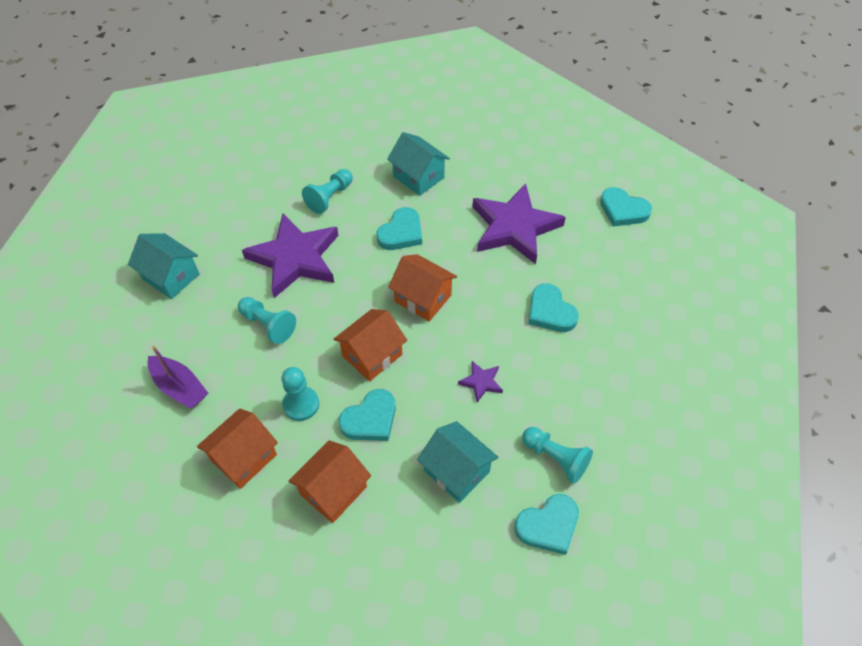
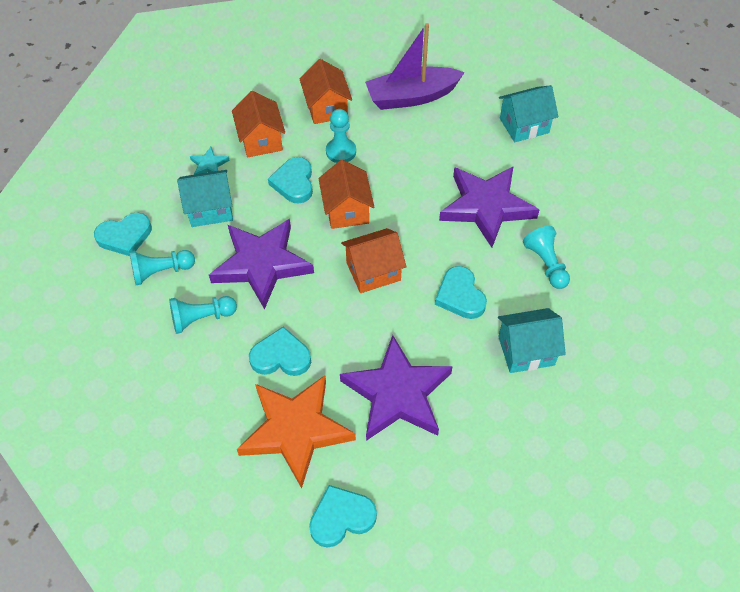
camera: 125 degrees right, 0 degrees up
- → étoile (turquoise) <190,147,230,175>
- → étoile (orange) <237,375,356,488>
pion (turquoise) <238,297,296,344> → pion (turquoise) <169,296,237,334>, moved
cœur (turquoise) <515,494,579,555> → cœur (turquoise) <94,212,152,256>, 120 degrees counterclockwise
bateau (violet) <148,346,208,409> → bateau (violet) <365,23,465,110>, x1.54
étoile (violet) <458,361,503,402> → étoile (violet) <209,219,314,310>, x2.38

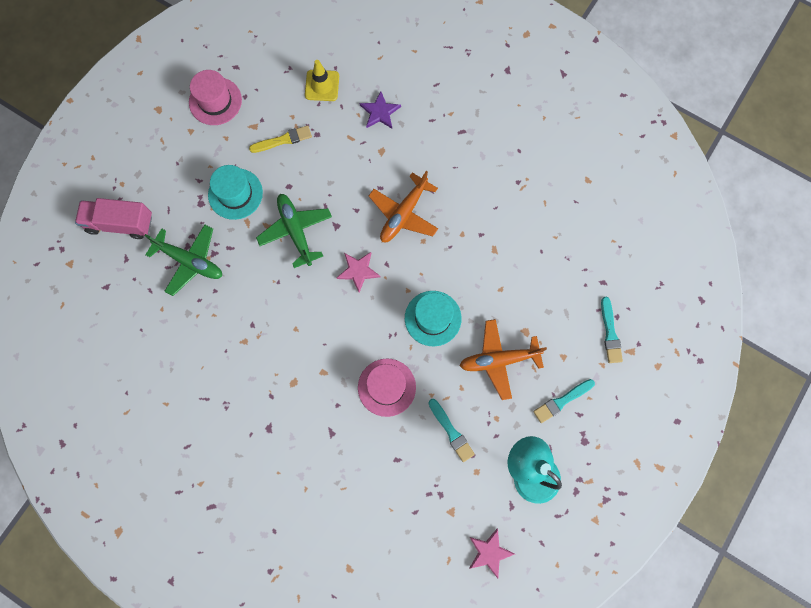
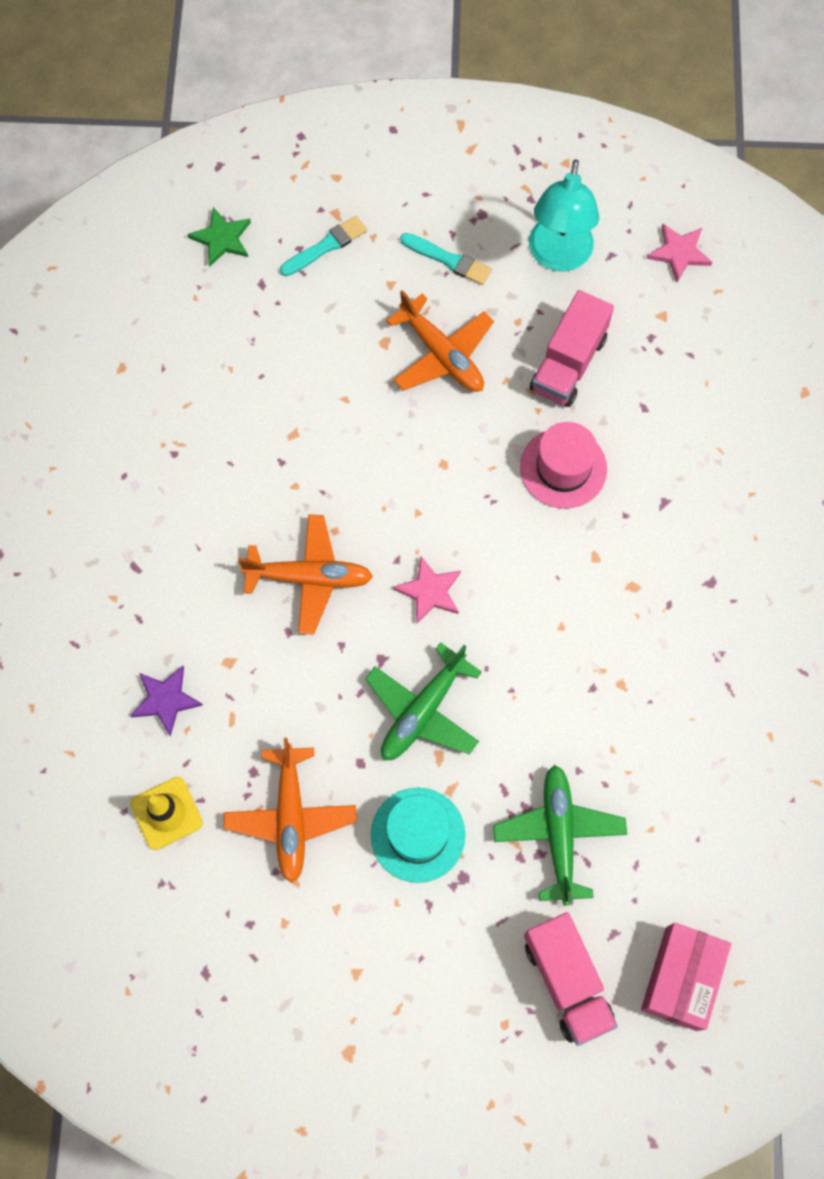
camera: 120 degrees left, 5 degrees down
chapeau (rose) <189,70,242,125> → -
chapeau (turquoise) <405,291,462,346> → -
- → étoile (vert) <187,207,251,267>
- → boîte (rose) <641,923,731,1031>
pinceau (jaune) <249,125,312,153> → avion (orange) <224,738,357,883>
pinceau (turquoise) <428,399,475,462> → camion (rose) <530,290,614,407>

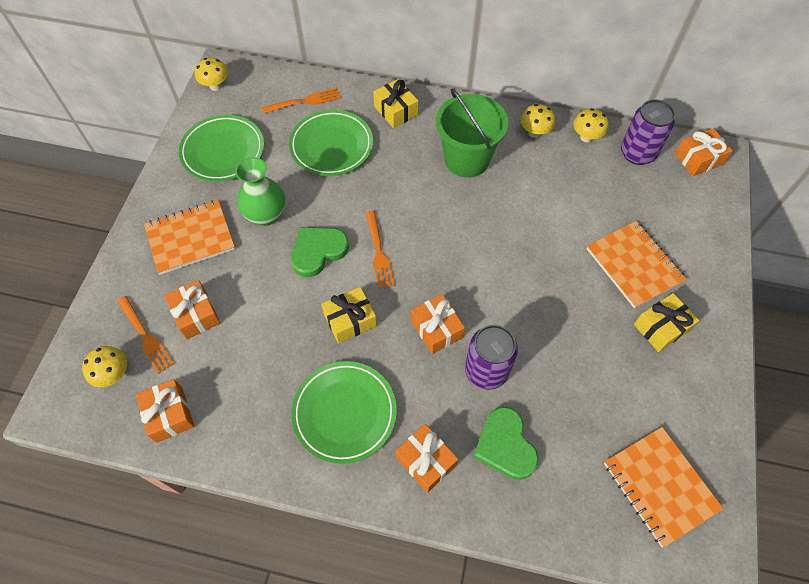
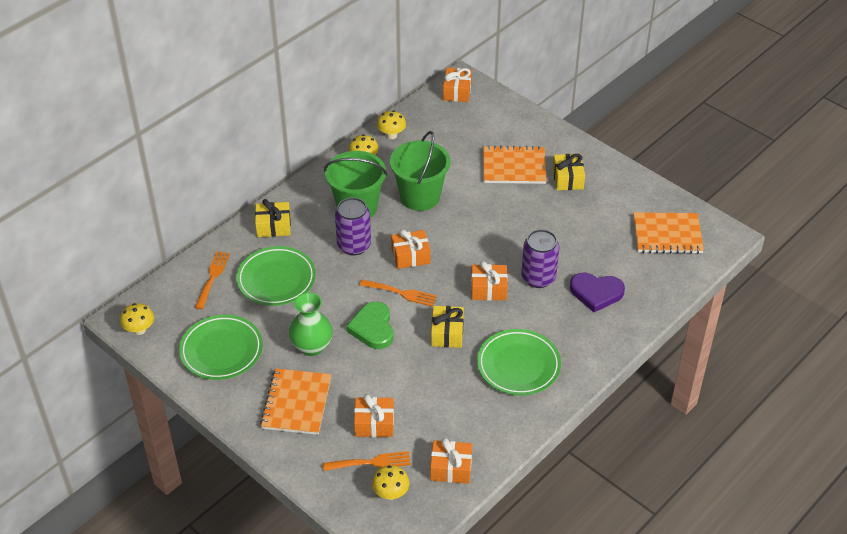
camera: 60 degrees left, 15 degrees down
- → seau (vert) <390,131,450,211>
cadeau (orange) <395,424,458,493> → cadeau (orange) <391,229,431,269>, moved
canette (violet) <621,99,675,165> → canette (violet) <335,197,371,255>, moved
cœur (vert) <473,406,539,480> → cœur (violet) <570,273,625,312>

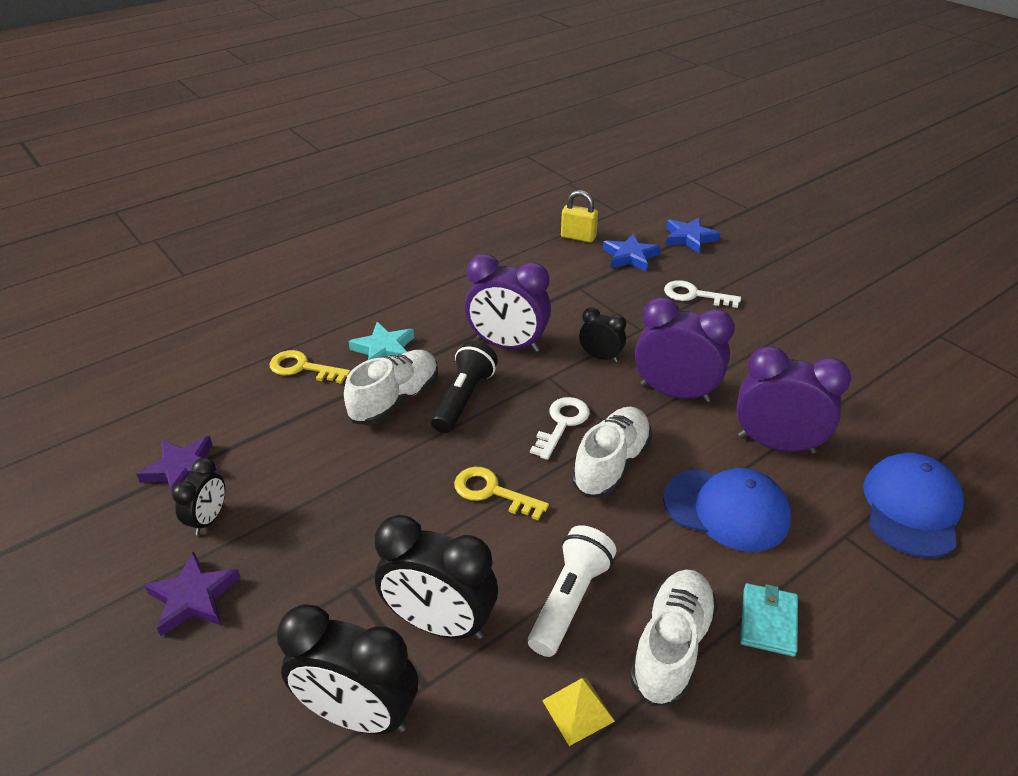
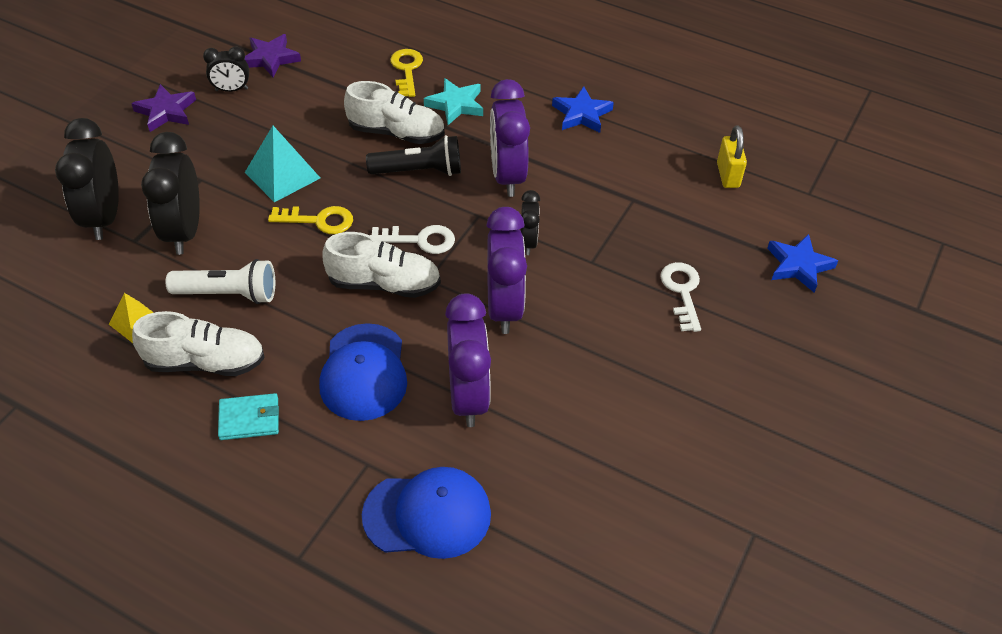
camera: 65 degrees right, 10 degrees up
- → pyramide (turquoise) <245,126,320,202>
étoile (bleu) <603,234,660,272> → étoile (bleu) <552,86,614,133>, moved
clé (jaune) <454,467,549,520> → clé (jaune) <268,206,353,234>, 90 degrees clockwise

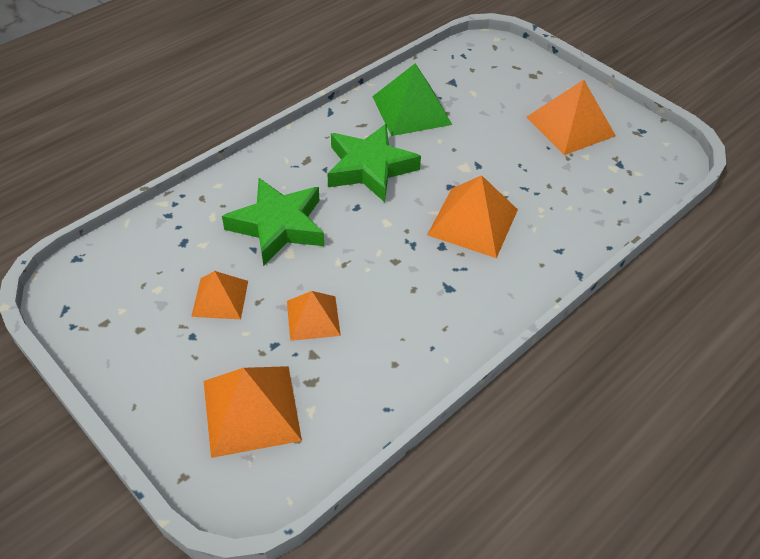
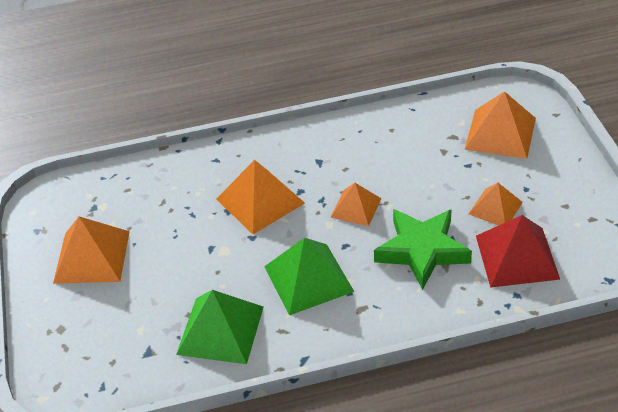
camera: 145 degrees left, 5 degrees down
- → pyramide (rouge) <476,215,560,288>
pyramide (orange) <287,291,341,341> → pyramide (orange) <330,183,382,226>, moved
étoile (vert) <328,123,421,202> → pyramide (vert) <264,238,354,315>

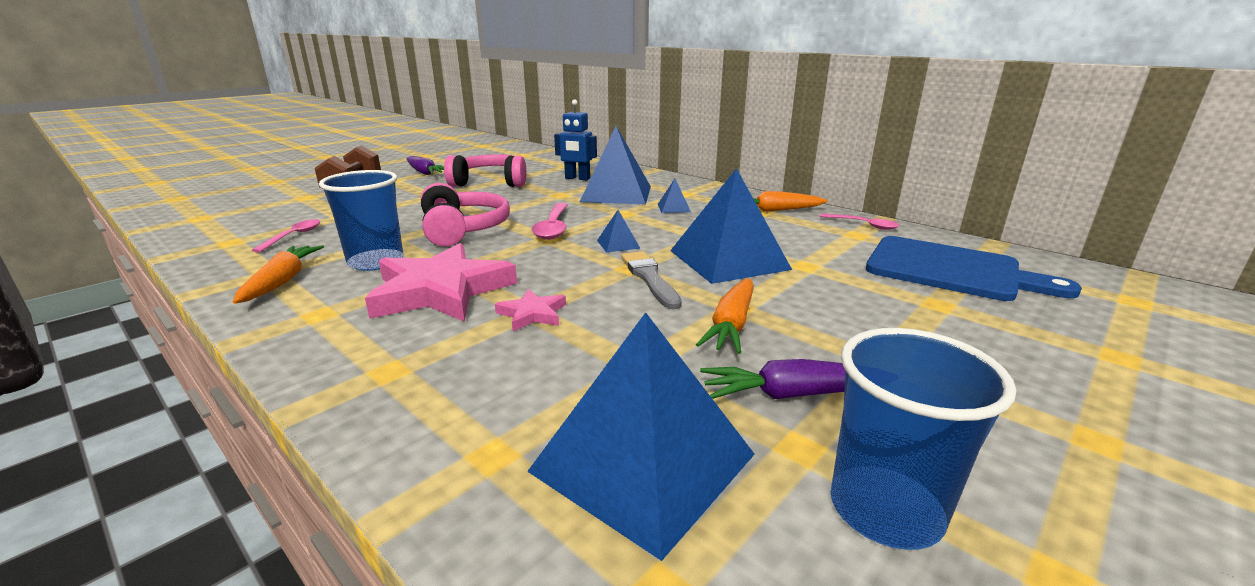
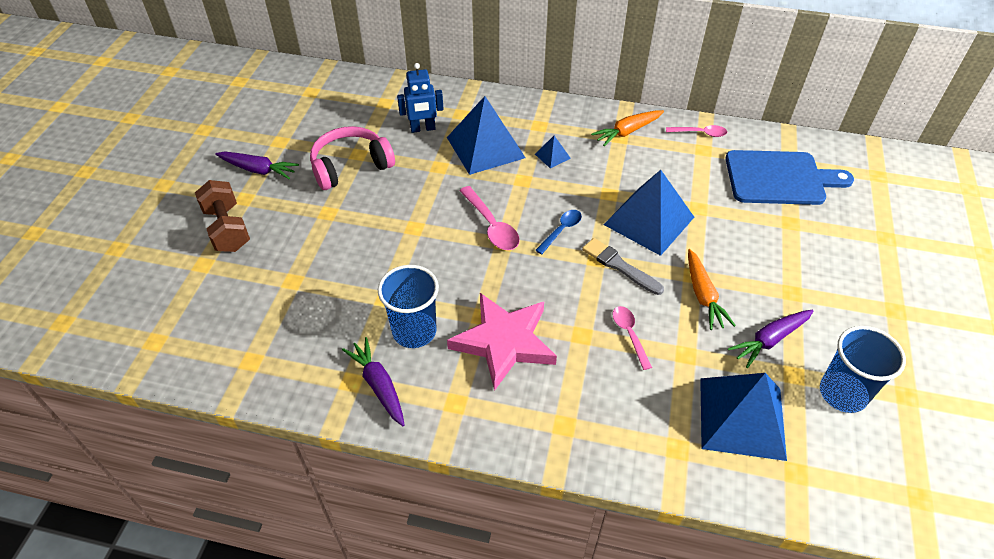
camera: 30 degrees left, 25 degrees up
casque audio (rose) <421,183,510,246> → -
étoile (rose) <495,289,566,331> → -
cuillère (rose) <252,219,320,253> → cuillère (rose) <613,306,652,370>, moved
pyramide (bleu) <597,210,640,253> → cuillère (bleu) <535,210,582,254>
carotte (orange) <233,245,324,304> → carotte (violet) <342,337,405,426>

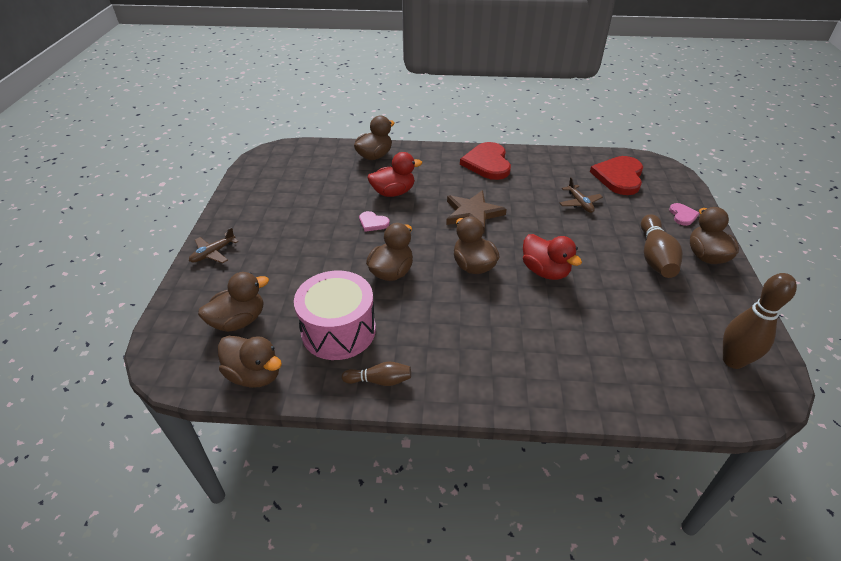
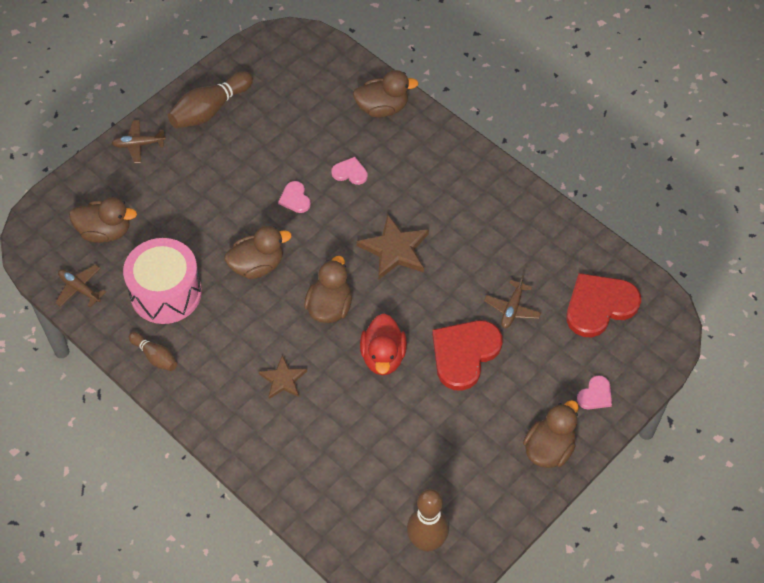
camera: 40 degrees right, 15 degrees up
- → étoile (marron) <259,355,307,399>
cœur (rouge) <460,142,511,180> → cœur (rouge) <432,320,503,391>, moved
quille (marron) <641,214,683,278> → quille (marron) <168,72,253,128>, moved
canard (marron) <218,336,282,388> → avion (marron) <55,264,106,307>
canard (rouge) <368,152,422,197> → cœur (rose) <331,157,368,185>

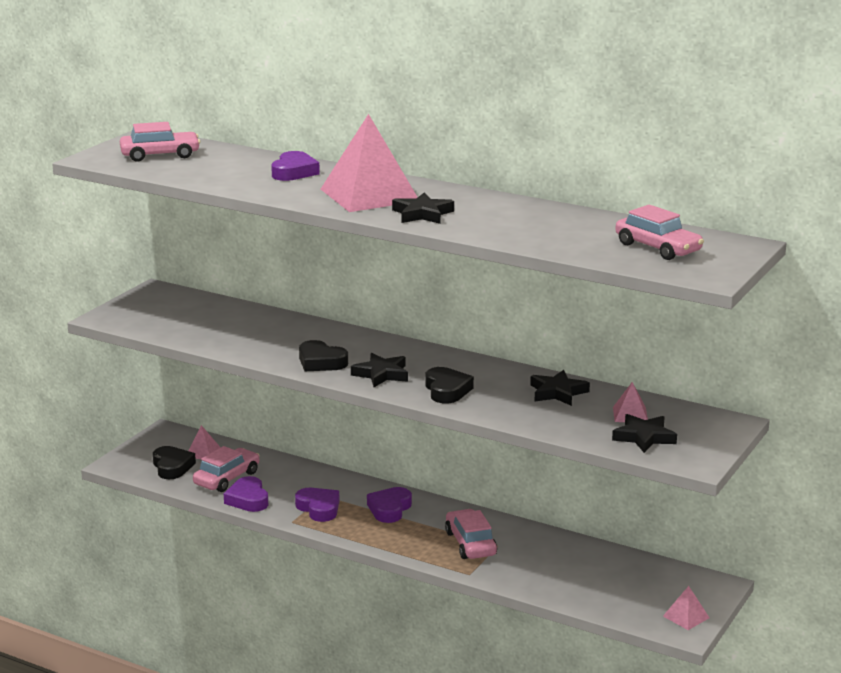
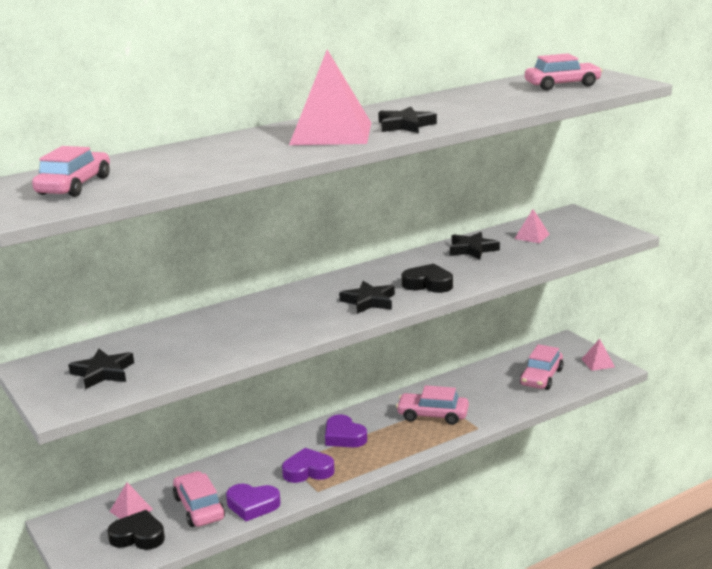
camera: 60 degrees left, 0 degrees up
cœur (violet) <271,151,320,181> → -
cœur (noir) <299,340,348,371> → -
- → voiture (rose) <520,344,563,390>
étoile (noir) <612,414,677,453> → étoile (noir) <68,349,134,389>, moved

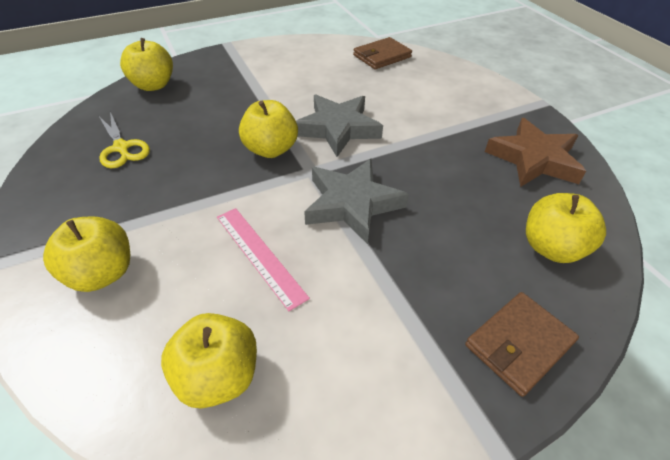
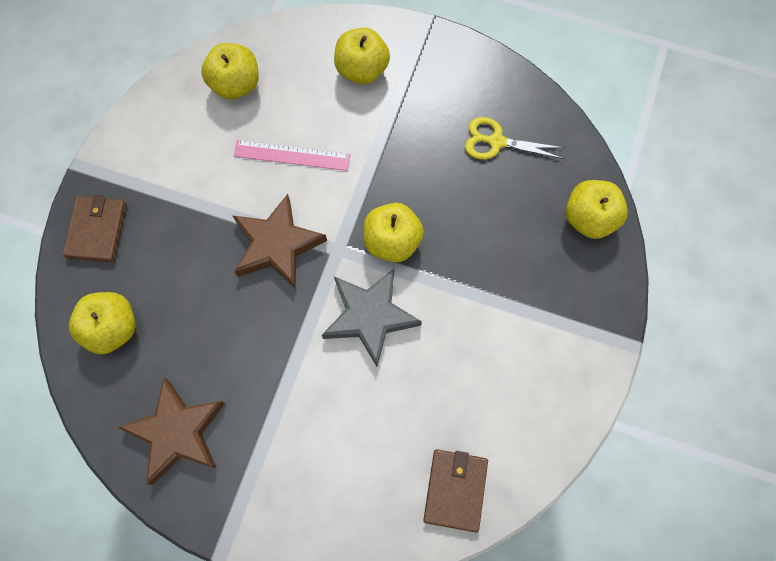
camera: 135 degrees right, 25 degrees up
étoile (gris) <304,159,409,244> → étoile (marron) <232,194,327,289>

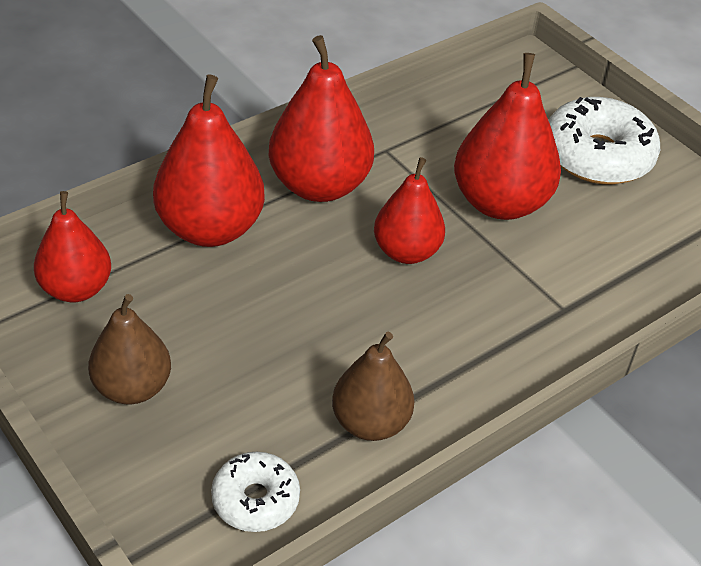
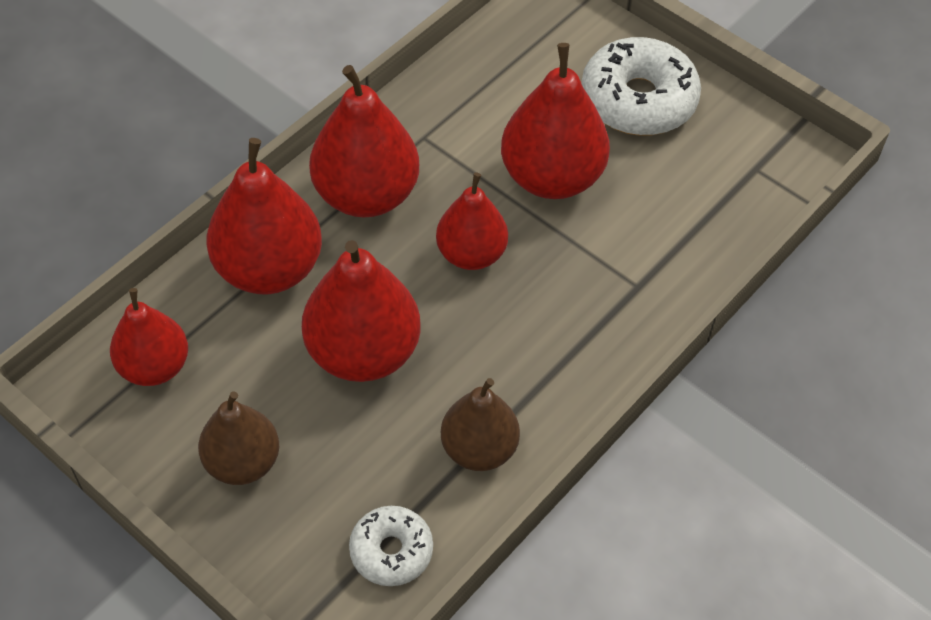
camera: 10 degrees left, 10 degrees up
- → poire (rouge) <302,240,421,382>

